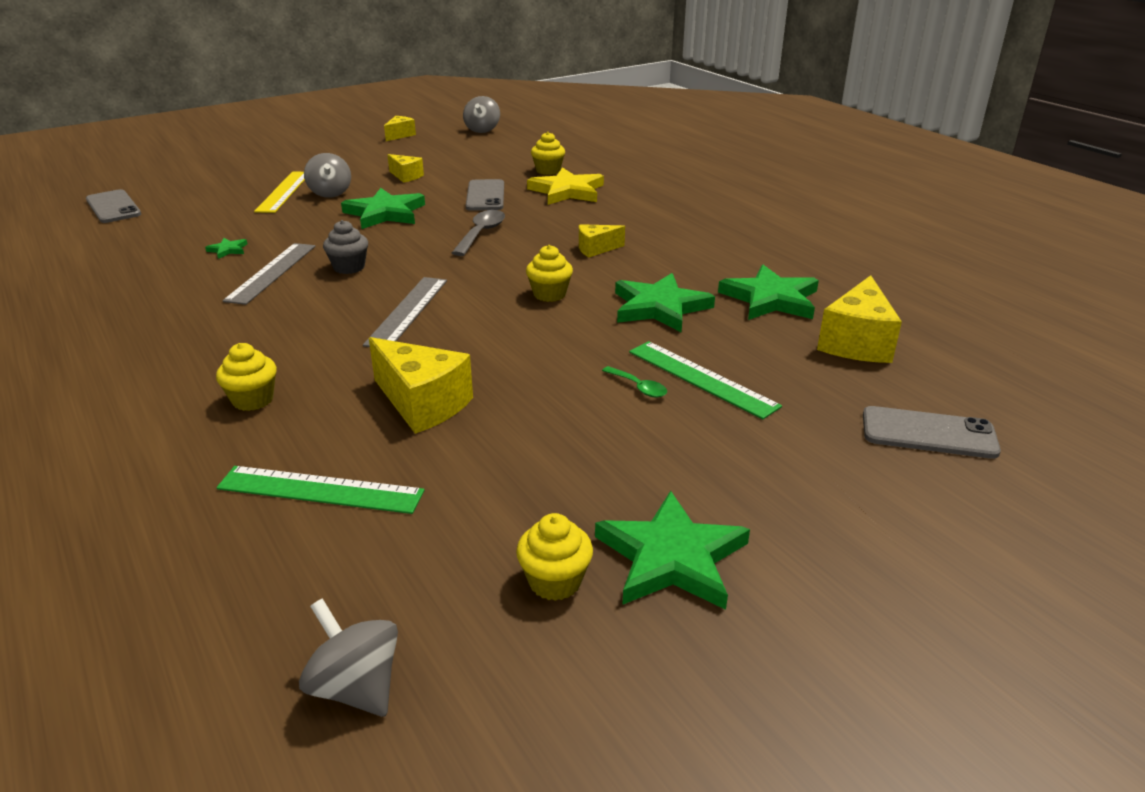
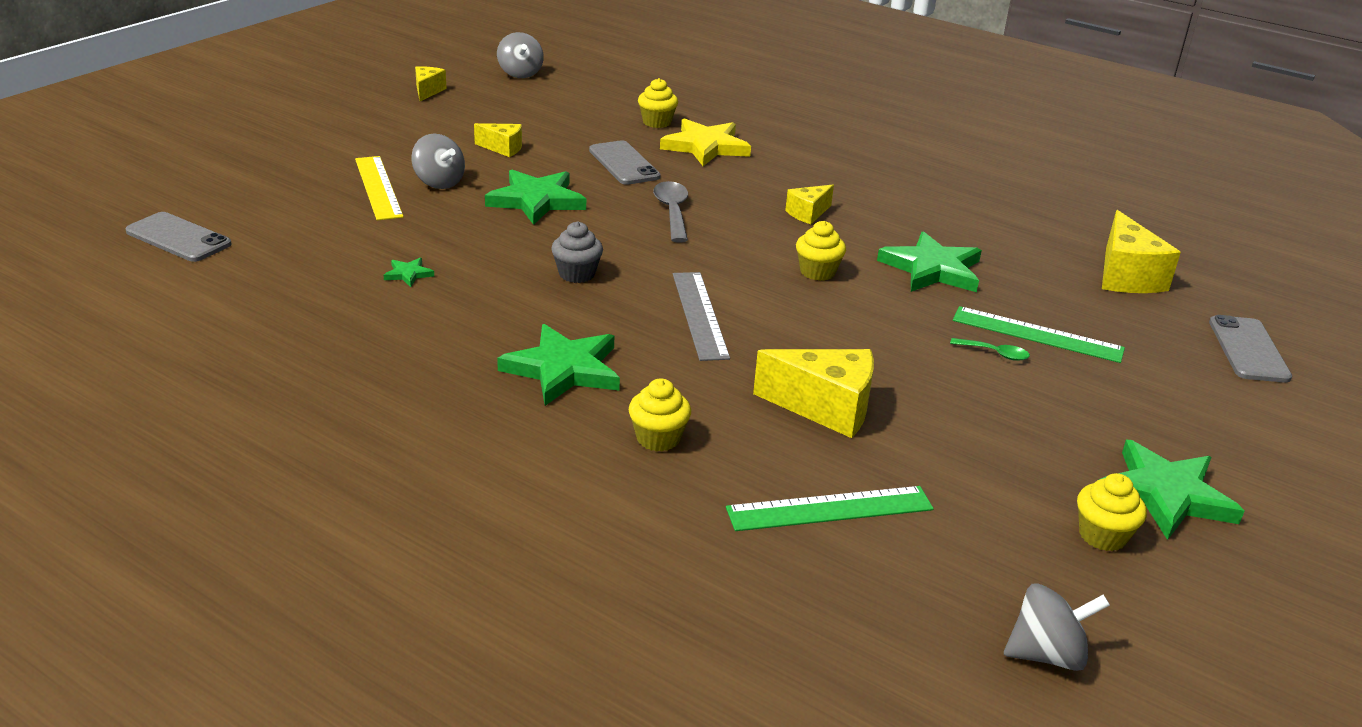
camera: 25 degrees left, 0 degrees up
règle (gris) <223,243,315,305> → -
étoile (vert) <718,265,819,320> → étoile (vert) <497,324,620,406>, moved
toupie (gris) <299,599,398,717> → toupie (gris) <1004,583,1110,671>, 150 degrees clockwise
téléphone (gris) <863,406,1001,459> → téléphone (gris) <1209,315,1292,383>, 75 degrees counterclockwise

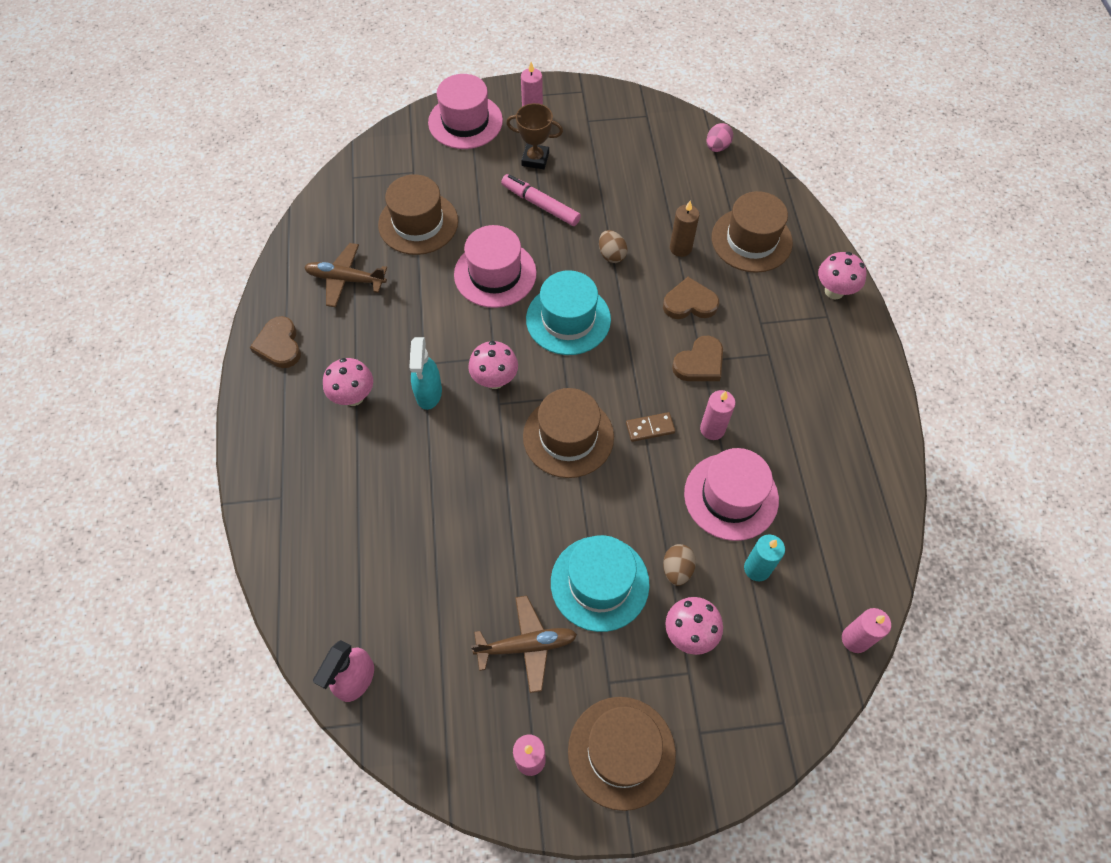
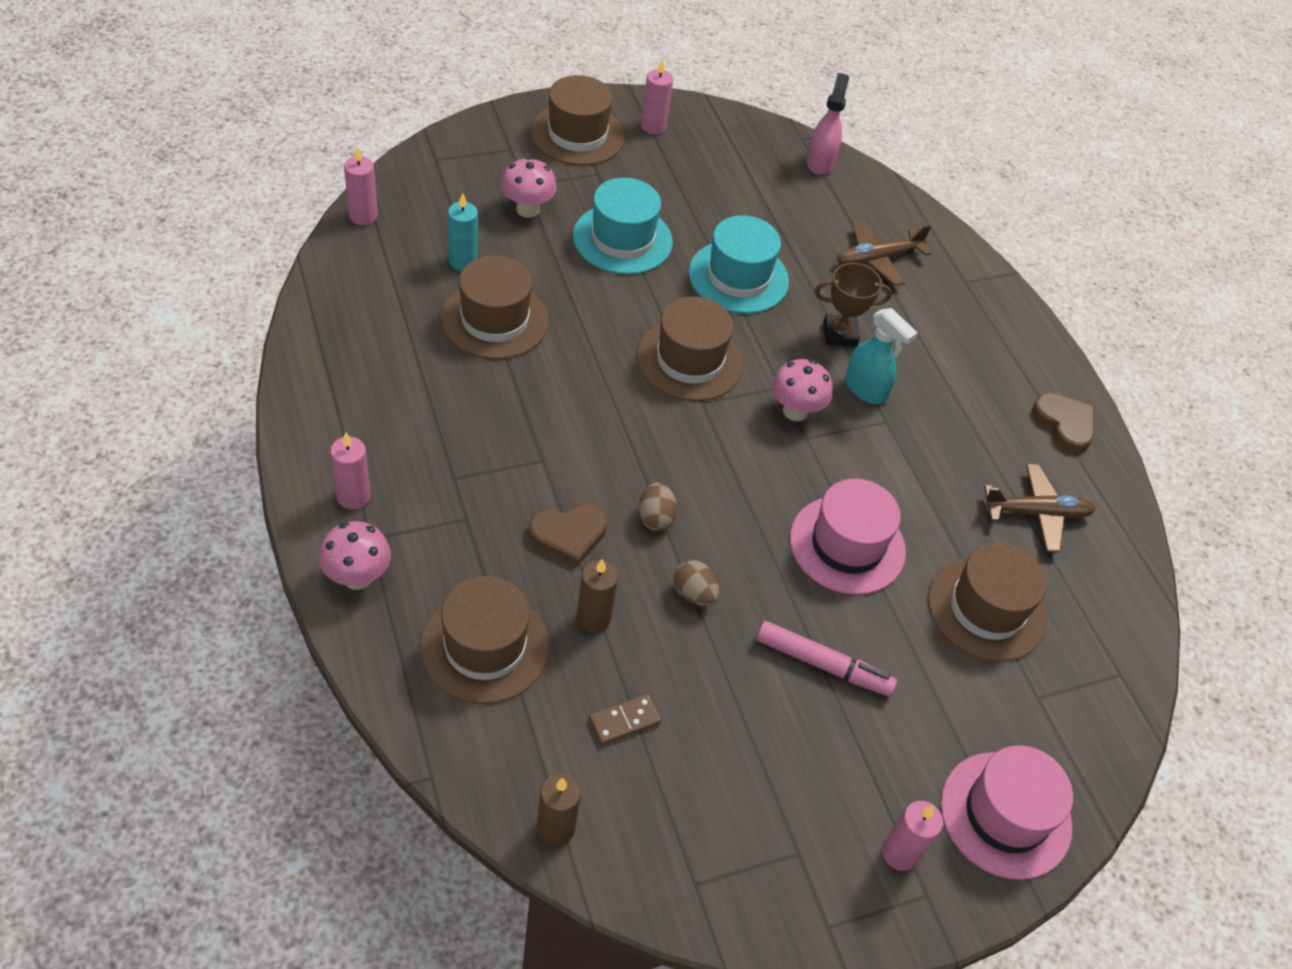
camera: 160 degrees right, 10 degrees down
champignon (rose) <323,358,373,406> → -
cœur (marron) <672,336,723,381> → -
avion (marron) <471,595,577,693> → avion (marron) <837,220,931,286>, moved
trophée (marron) <506,103,563,169> → trophée (marron) <815,263,892,347>, moved
chapeau (turquoise) <526,270,611,355> → chapeau (turquoise) <689,215,789,314>, moved
domino (marron) <626,412,675,442> → domino (marron) <589,694,661,745>, moved
œuf (marron) <663,544,696,586> → œuf (marron) <639,482,677,531>, moved
bougie (rose) <700,390,736,440> → bougie (rose) <330,432,371,510>, moved
œuf (rose) <707,123,733,152> → bougie (marron) <537,773,581,846>
chapeau (rose) <684,448,779,541> → chapeau (marron) <441,255,549,359>
vaporisateur (turquoise) <409,337,442,410> → vaporisateur (turquoise) <845,308,918,404>, 150 degrees clockwise

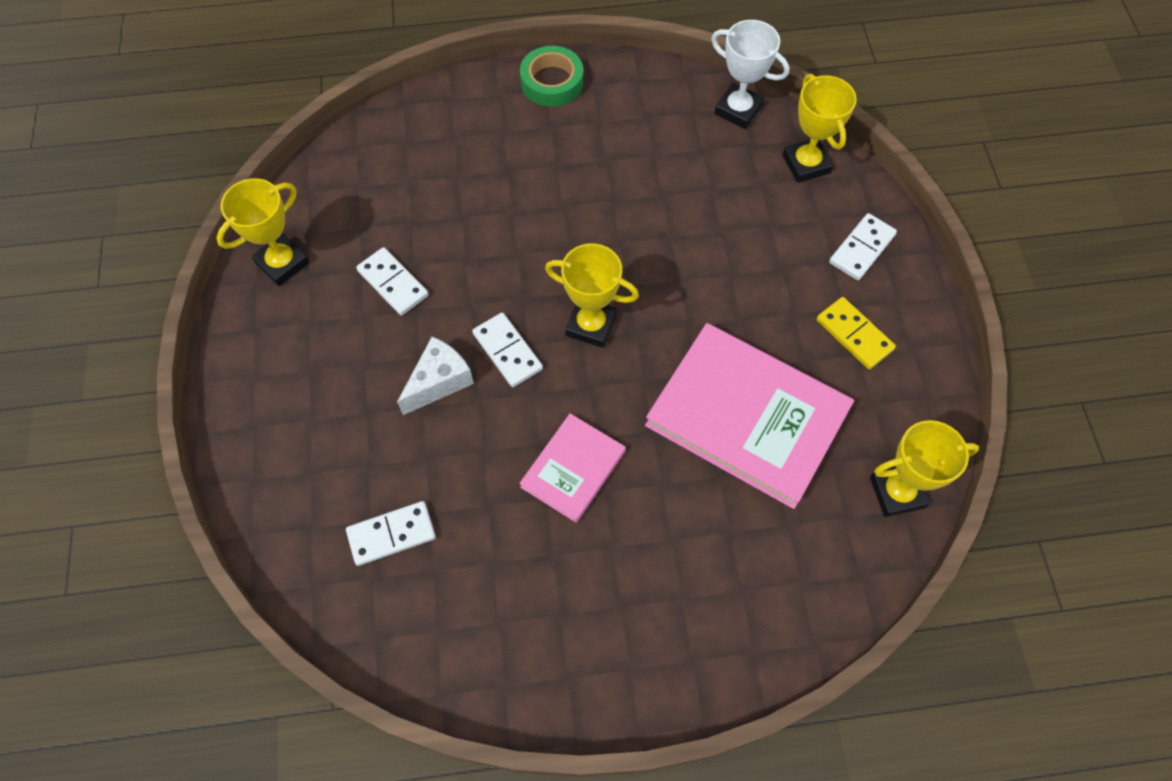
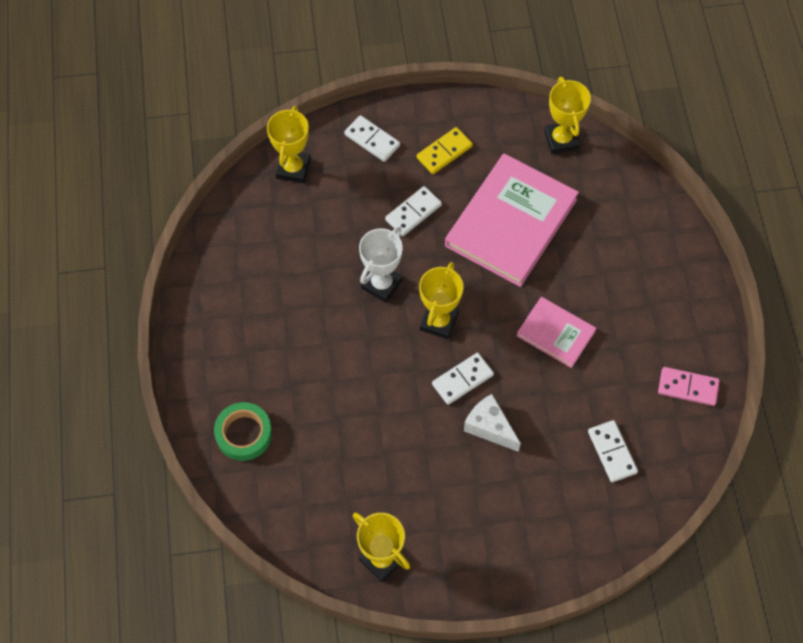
camera: 90 degrees left, 0 degrees up
- → domino (rose) <658,367,720,406>
domino (blanc) <356,247,429,316> → domino (blanc) <385,186,442,236>, moved
ruban adhésif (vert) <520,46,583,107> → ruban adhésif (vert) <214,402,272,461>, moved
trophée (blanc) <711,20,789,129> → trophée (blanc) <359,227,403,303>, moved
trophée (jaune) <782,74,857,183> → trophée (jaune) <267,106,311,183>, 60 degrees counterclockwise

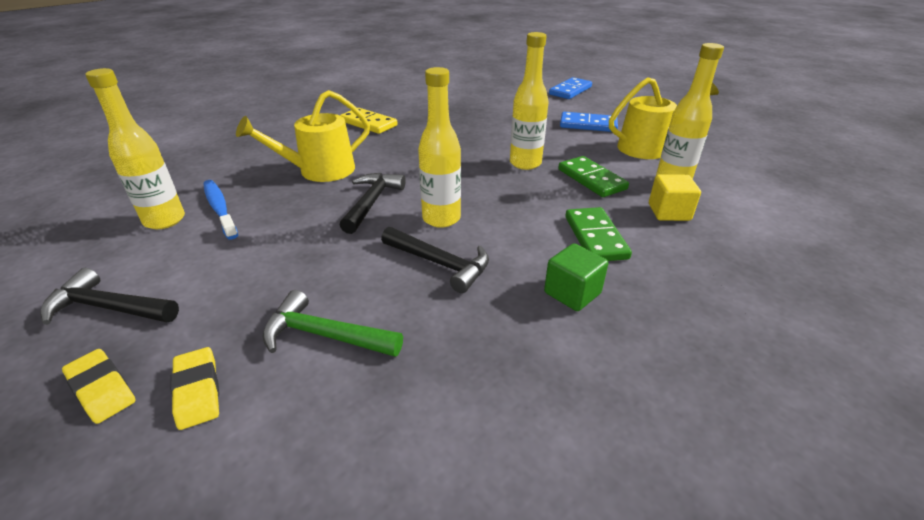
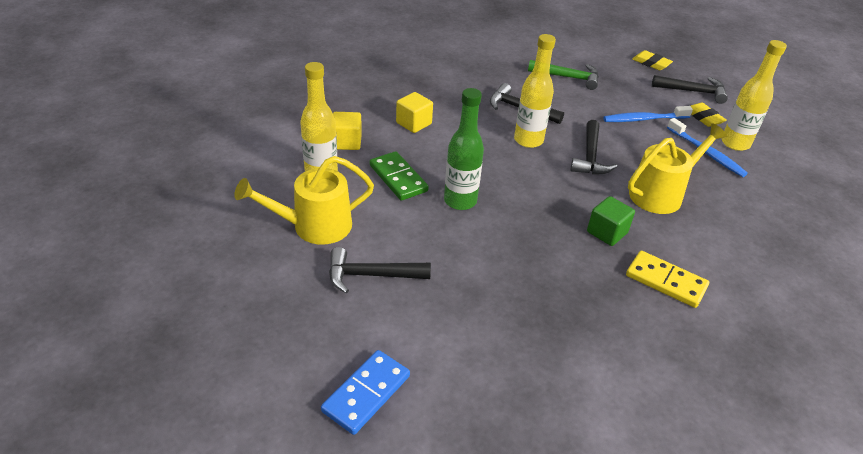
camera: 175 degrees right, 5 degrees up
- → brosse à dents (bleu) <603,106,693,122>
gomme (jaune) <170,347,219,430> → gomme (jaune) <691,103,727,127>, moved
cube (vert) <544,243,608,311> → cube (vert) <587,196,635,246>, moved
domino (bleu) <560,112,618,132> → marteau (noir) <329,247,431,294>
domino (vert) <565,207,632,261> → cube (jaune) <396,92,433,133>
bouteille (jaune) <510,32,549,170> → bouteille (vert) <444,88,484,210>

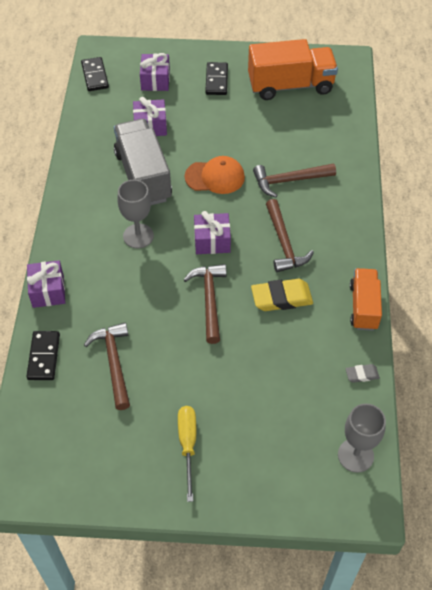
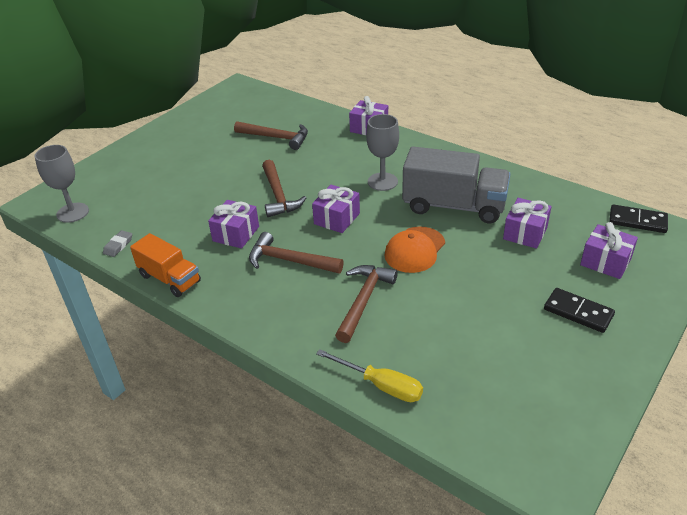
camera: 125 degrees right, 15 degrees down
domino (noir) <26,331,60,380> → -
camion (orange) <248,39,338,100> → -
tournevis (jaune) <178,406,196,502> → tournevis (jaune) <316,349,423,402>, moved
gomme (jaune) <251,279,313,311> → cadeau (violet) <208,200,259,248>
marteau (marron) <184,264,227,344> → marteau (marron) <262,160,306,217>, 45 degrees clockwise

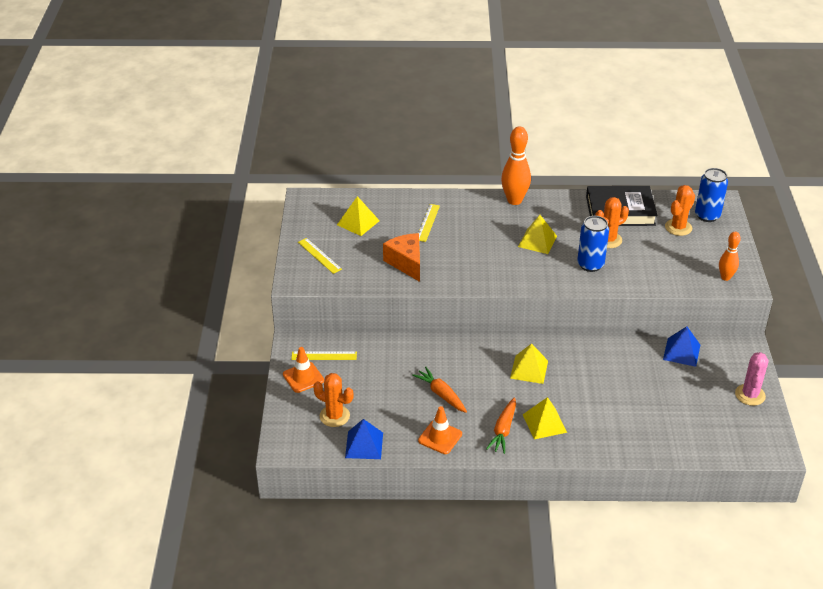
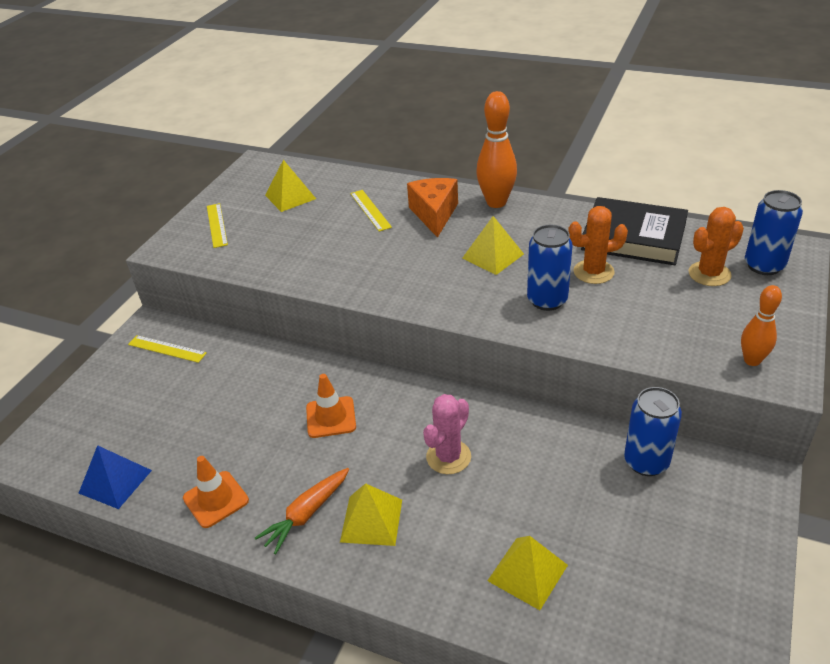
camera: 25 degrees right, 0 degrees up
cactus (orange) <313,373,353,427> → -
carotte (orange) <412,367,467,413> → -
cône de chantier (orange) <283,347,324,393> → cône de chantier (orange) <306,374,356,438>, moved
fromage (orange) <383,233,420,282> → fromage (orange) <407,178,458,238>, moved
pyramide (jaune) <510,343,548,384> → pyramide (jaune) <487,536,568,610>, moved
cactus (rose) <735,352,768,406> → cactus (rose) <423,394,471,474>, moved
pyramide (bleu) <663,326,700,367> → canette (bleu) <624,387,682,476>
règle (jaune) <418,204,440,242> → règle (jaune) <350,190,392,232>, 60 degrees counterclockwise

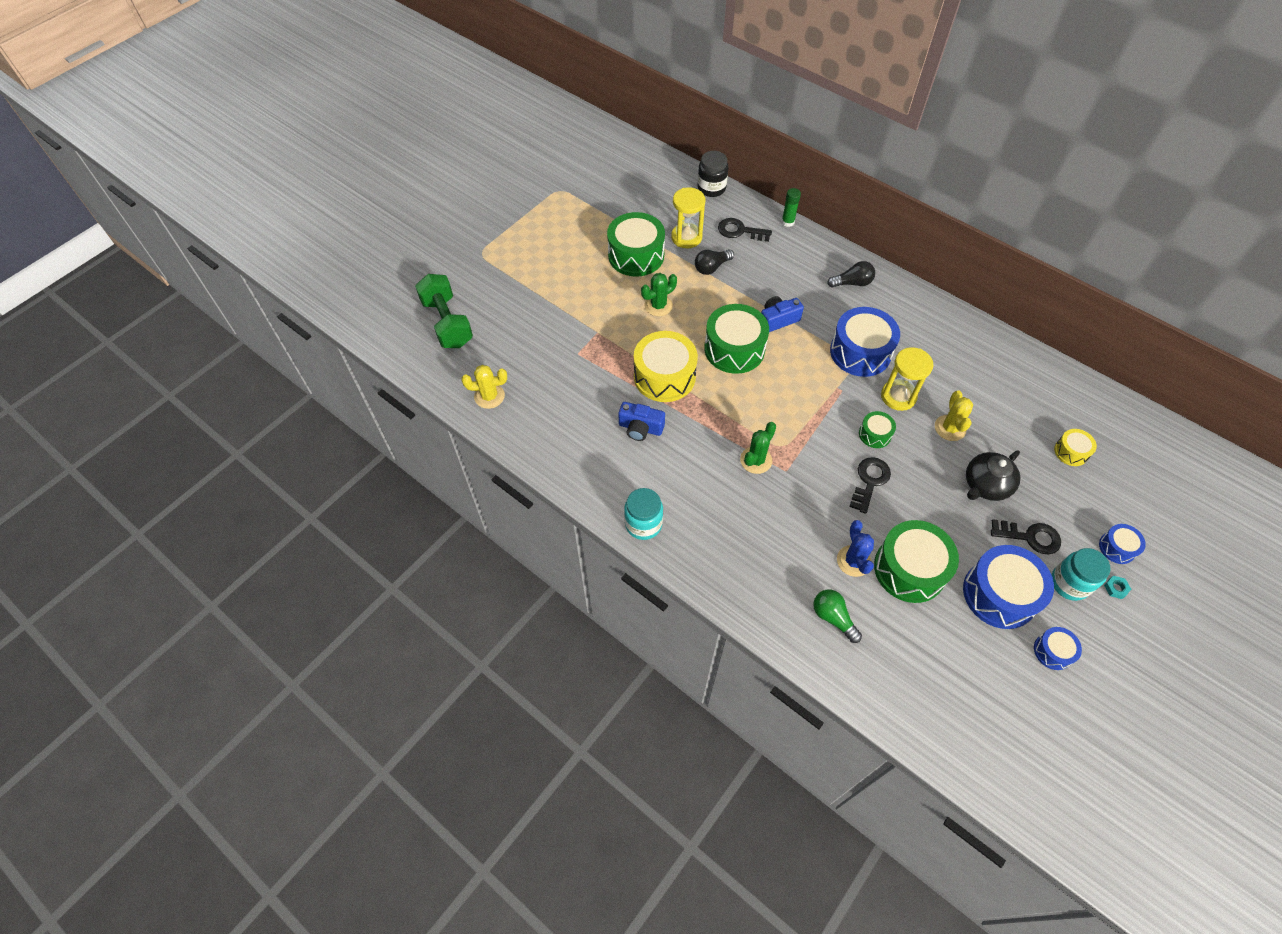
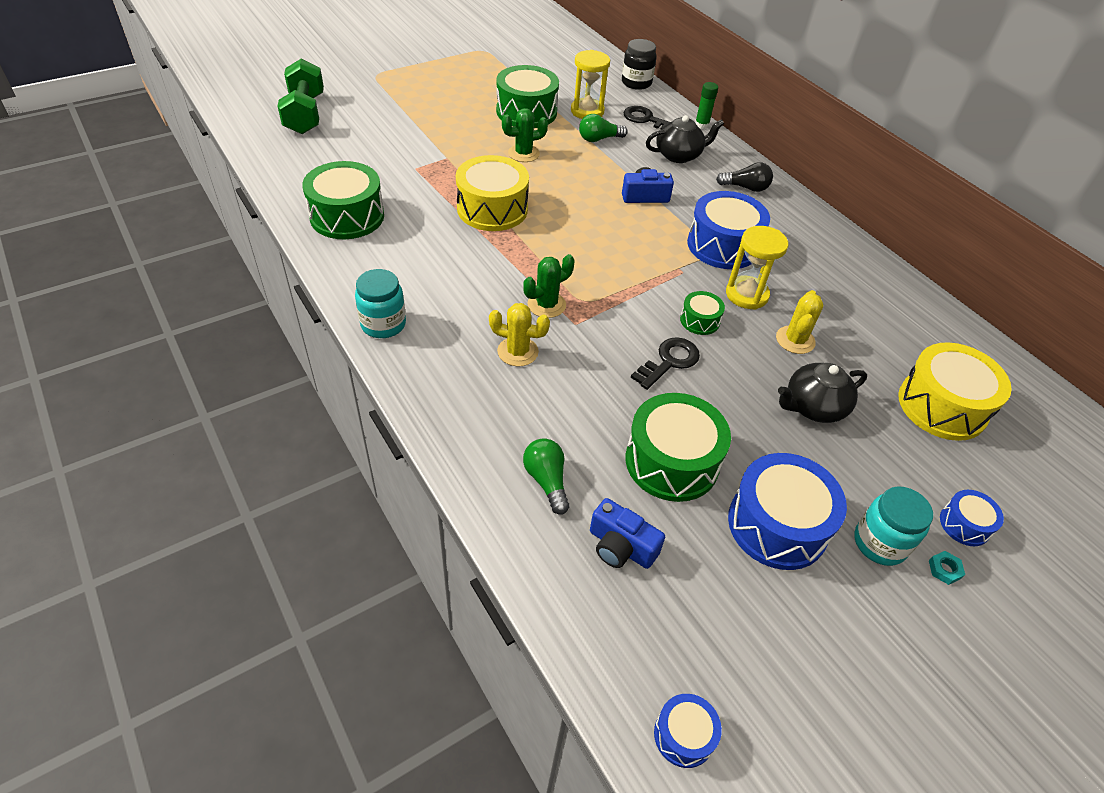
camera: 15 degrees right, 10 degrees down
cactus (bleu) <837,520,874,577> → -
clé (noir) <991,519,1061,554> → -
- → théière (noir) <646,115,724,163>
cactus (jaune) <461,365,507,409> → cactus (jaune) <489,303,550,367>, moved
appareil photo (bleu) <618,402,665,441> → appareil photo (bleu) <590,498,665,569>, moved
tambour (vert) <704,304,769,374> → tambour (vert) <302,161,384,239>, moved
tambour (bleu) <1034,627,1082,670> → tambour (bleu) <654,694,722,768>, moved
ampoule (noir) <695,249,734,275> → ampoule (vert) <579,114,628,142>
tambour (jaune) <1054,429,1097,466> → tambour (jaune) <898,342,1012,441>, x2.00

